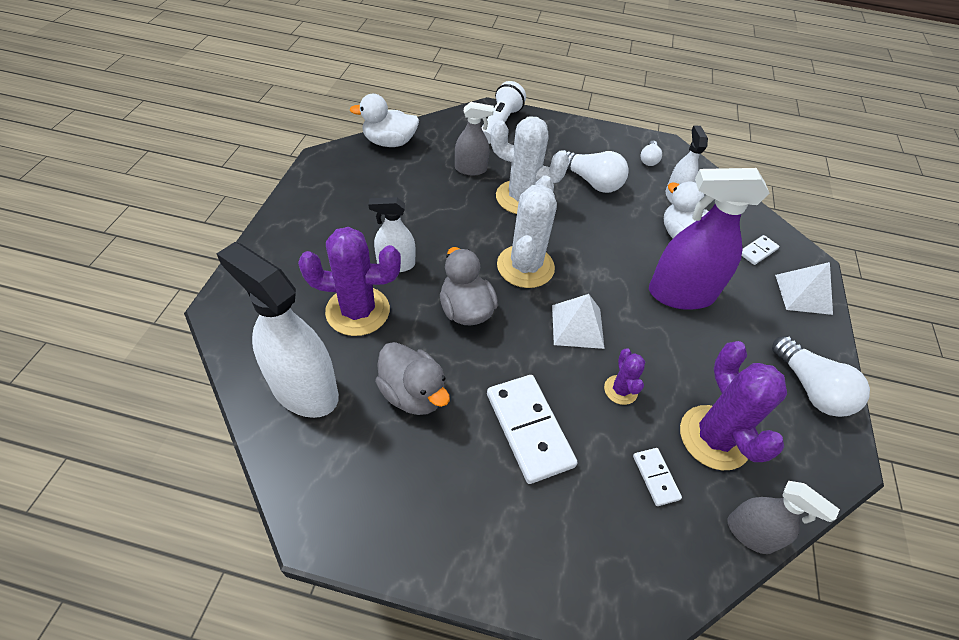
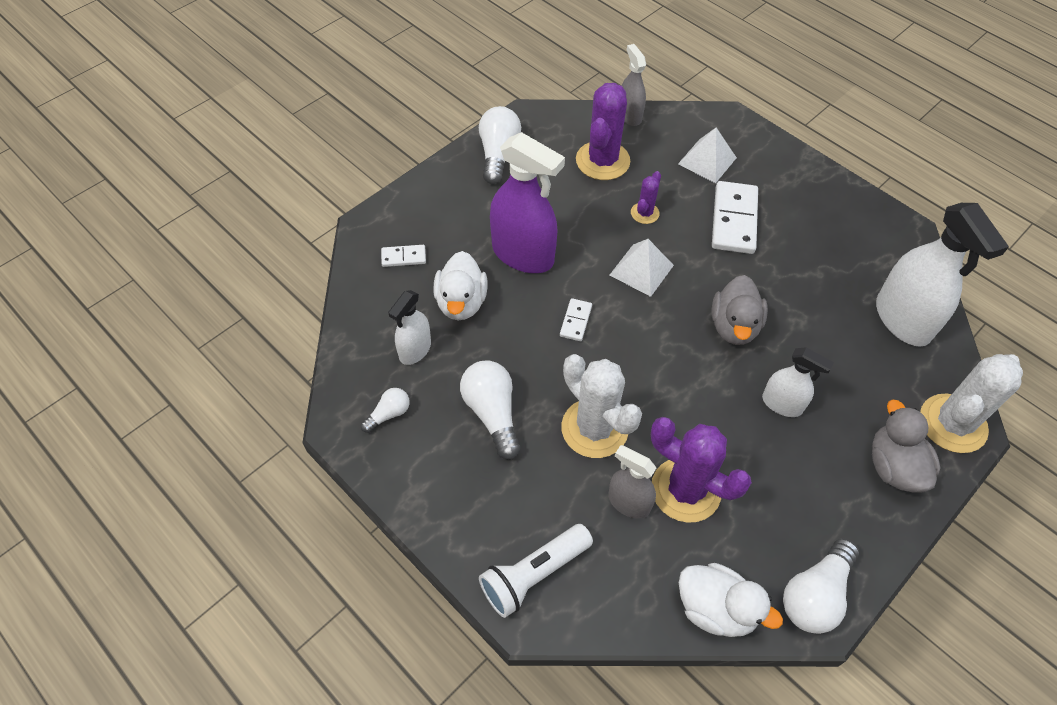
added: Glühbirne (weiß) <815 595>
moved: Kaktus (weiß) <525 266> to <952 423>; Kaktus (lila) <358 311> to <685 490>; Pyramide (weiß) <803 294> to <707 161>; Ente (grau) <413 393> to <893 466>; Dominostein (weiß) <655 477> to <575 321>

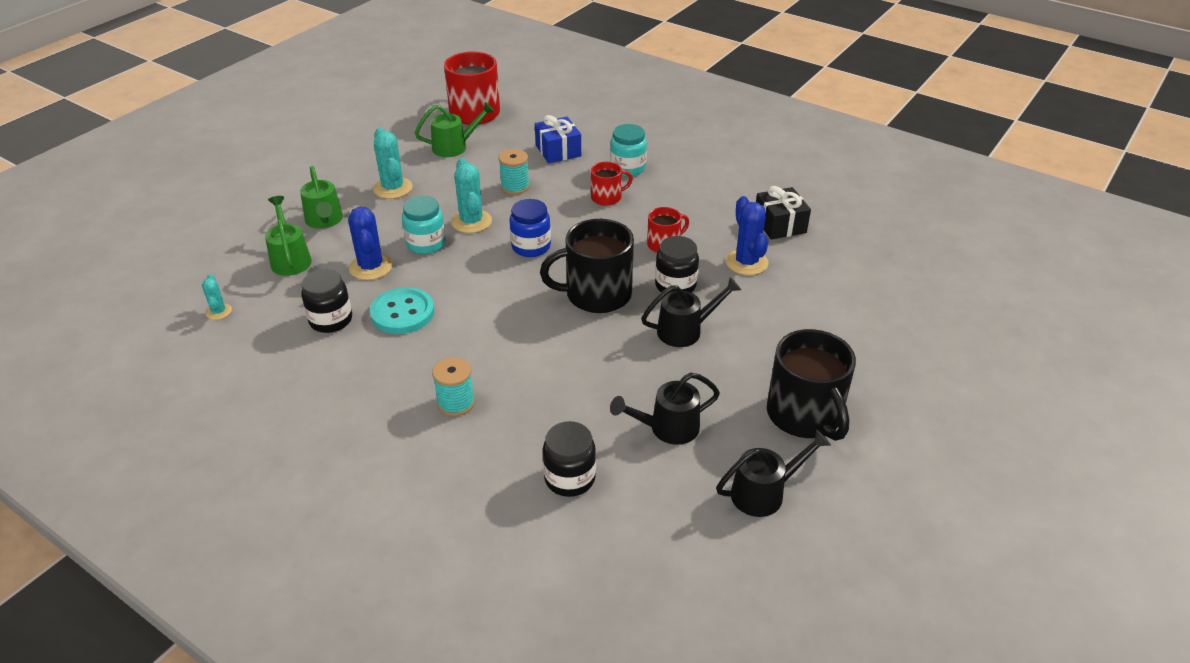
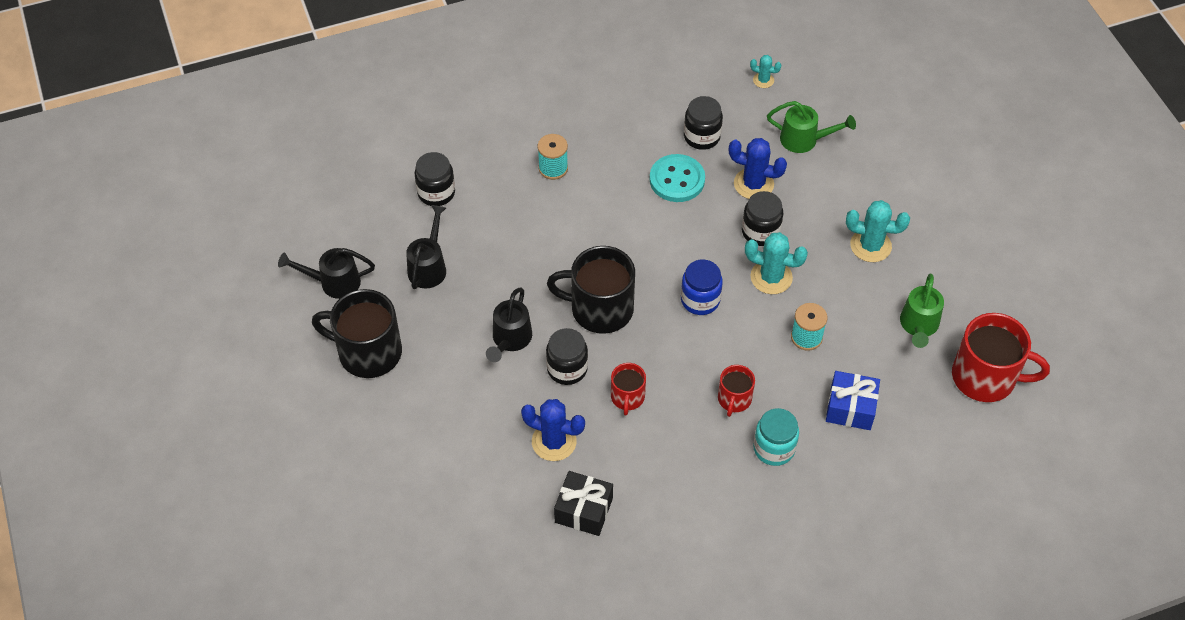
removed: Gießkanne (grün) <325 221>
recoloured: Einmachglas (türkis) <426 244> to Einmachglas (schwarz) <760 232>
turned: Tasse (schwarz) <596 294> = <600 309> 105 degrees counterclockwise; Gießkanne (schwarz) <764 493> = <334 282> 75 degrees clockwise

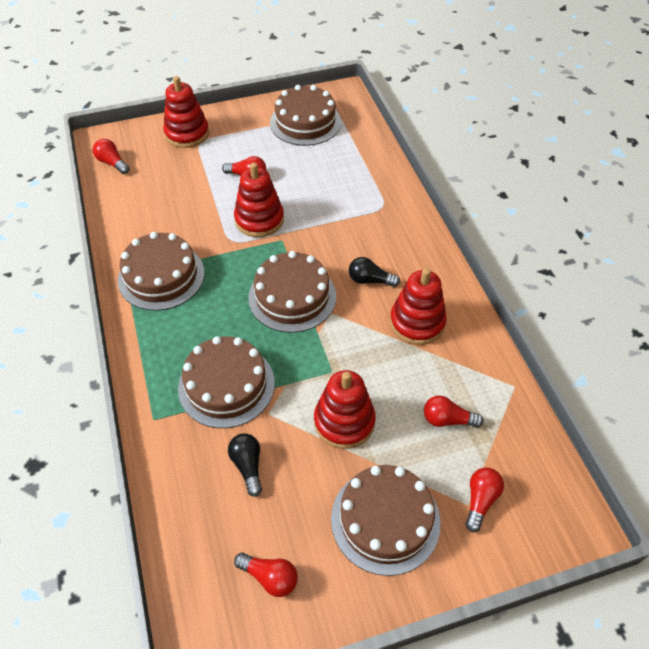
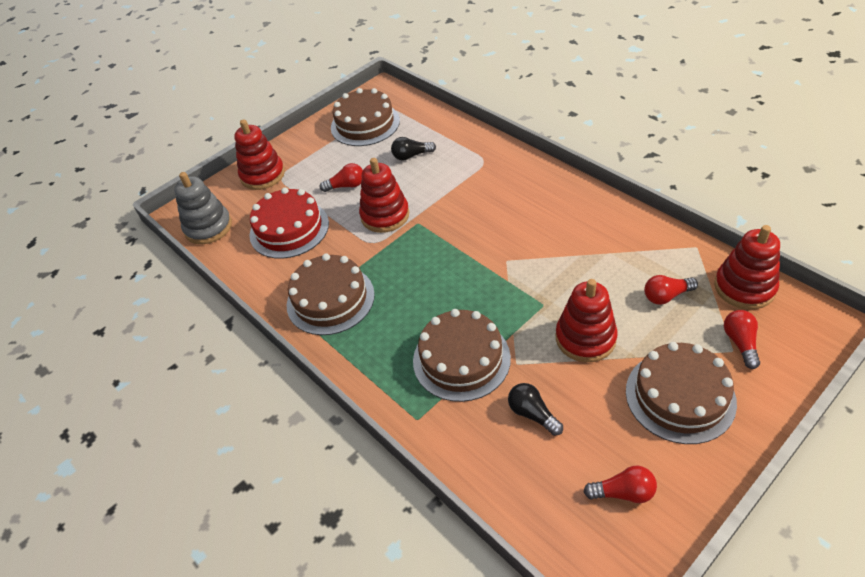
removed: Kuchen (braun) <292 296>
added: Kuchen (rot) <289 229>
moved: Glühbirne (schwarz) <370 280> to <411 156>; Stapelspielzeug (rot) <417 322> to <744 287>
replaced: Glühbirne (rot) <112 163> to Stapelspielzeug (grau) <208 227>

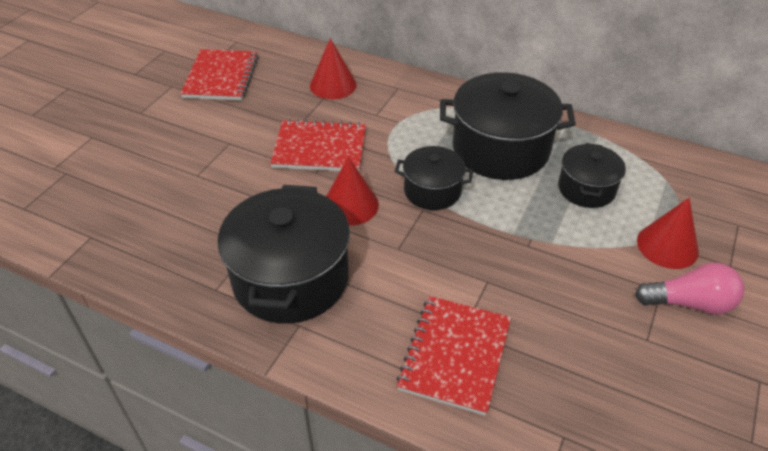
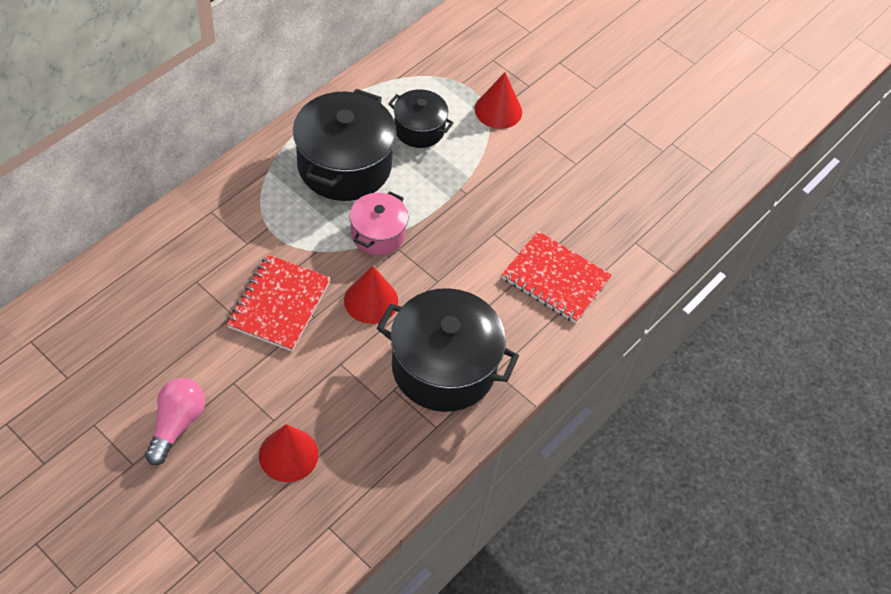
removed: Notizbuch (rot) <221 77>
moved: Kegel (rot) <333 85> to <288 454>; Glühbirne (rosa) <689 303> to <177 424>
recoloured: Kochtopf (schwarz) <432 191> to Kochtopf (rosa) <378 234>

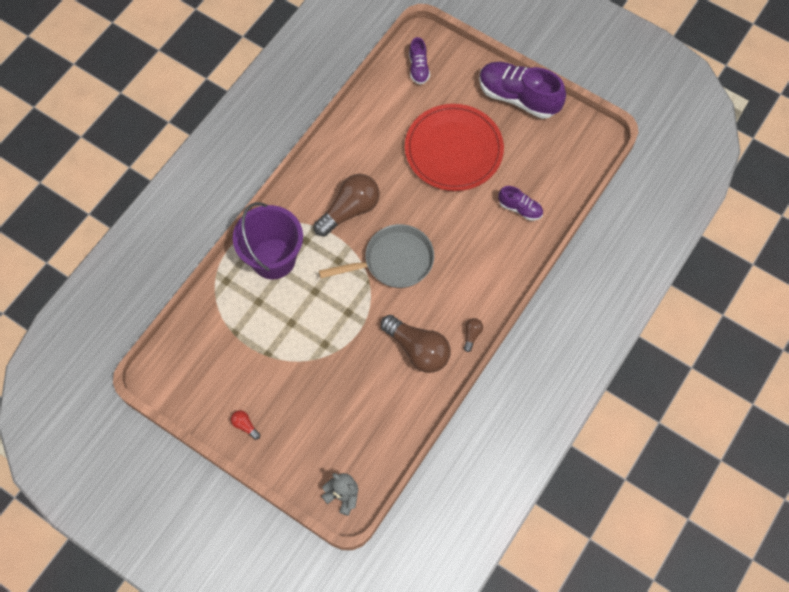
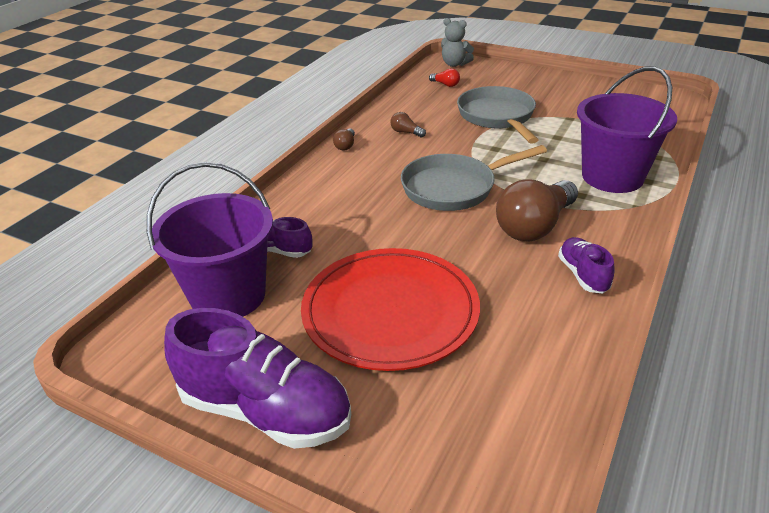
added: Pfanne (grau) <497 117>; Eimer (lila) <228 296>
moved: Schuh (lila) <418 68> to <583 275>; Glühbirne (rot) <245 425> to <445 84>
resized: Glühbirne (braun) <418 350> = <406 132> x0.43

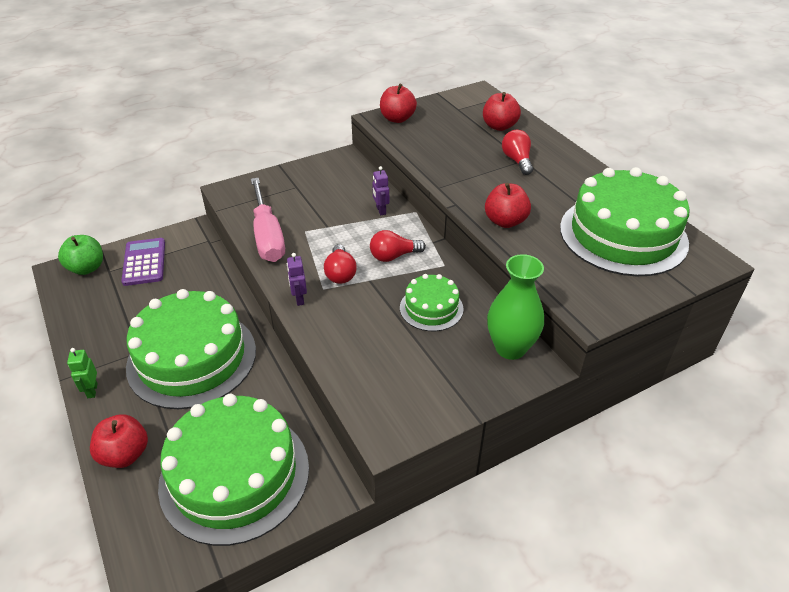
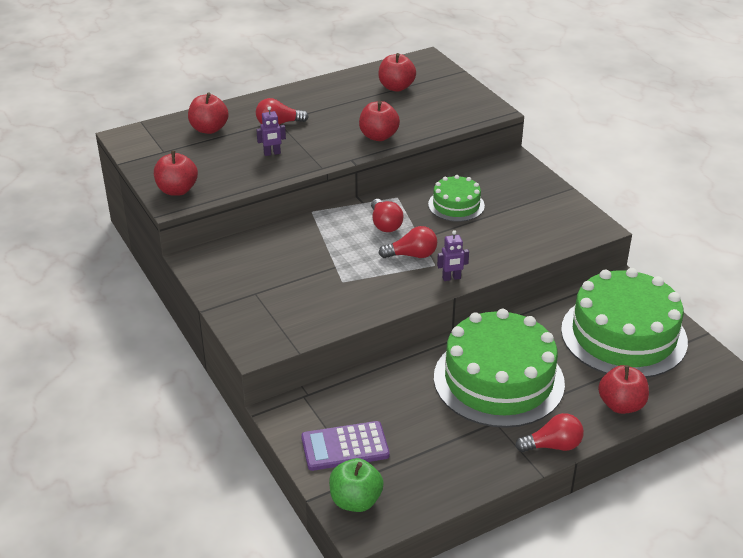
removed: Schraubenzieher (rosa) <267 236>; Vase (grün) <510 348>
moved: Roboter (lila) <380 210> to <272 153>
replaced: Kuchen (grün) <623 235> to Apfel (rot) <396 87>; Roboter (grün) <92 390> to Glühbirne (rot) <553 446>

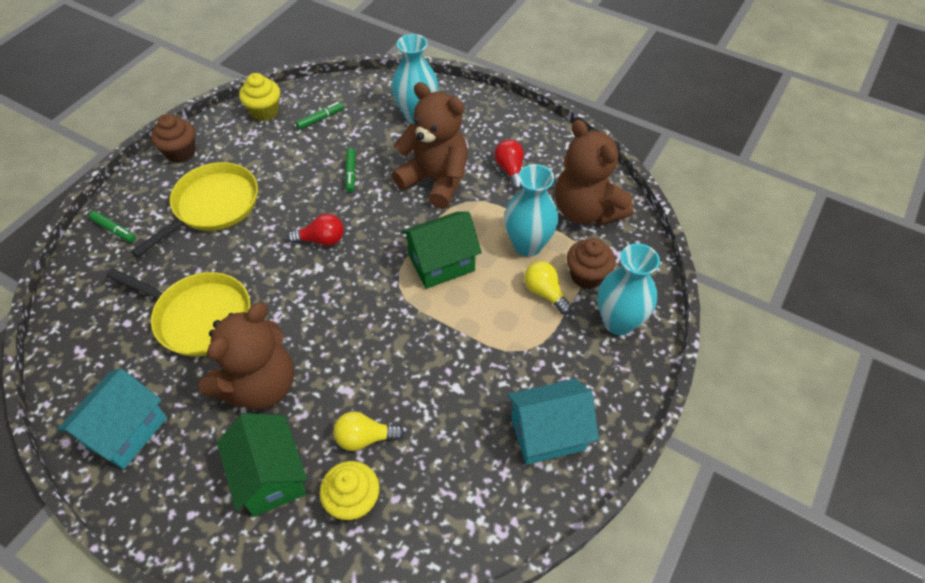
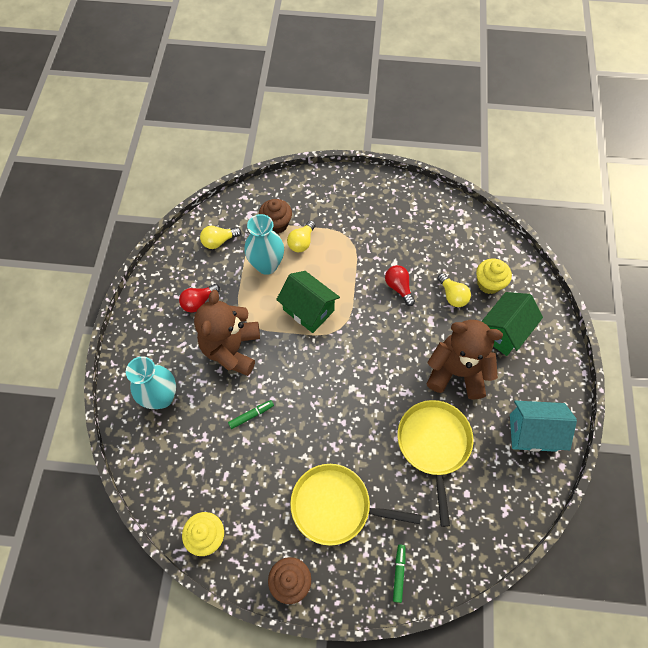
removed: Filzstift (grün) <320 119>; Vase (türkis) <618 322>; Haus (türkis) <548 434>
moved: Glühbirne (rot) <322 240> to <398 287>
replaced: Teddybär (braun) <586 210> to Glühbirne (gelb) <219 241>

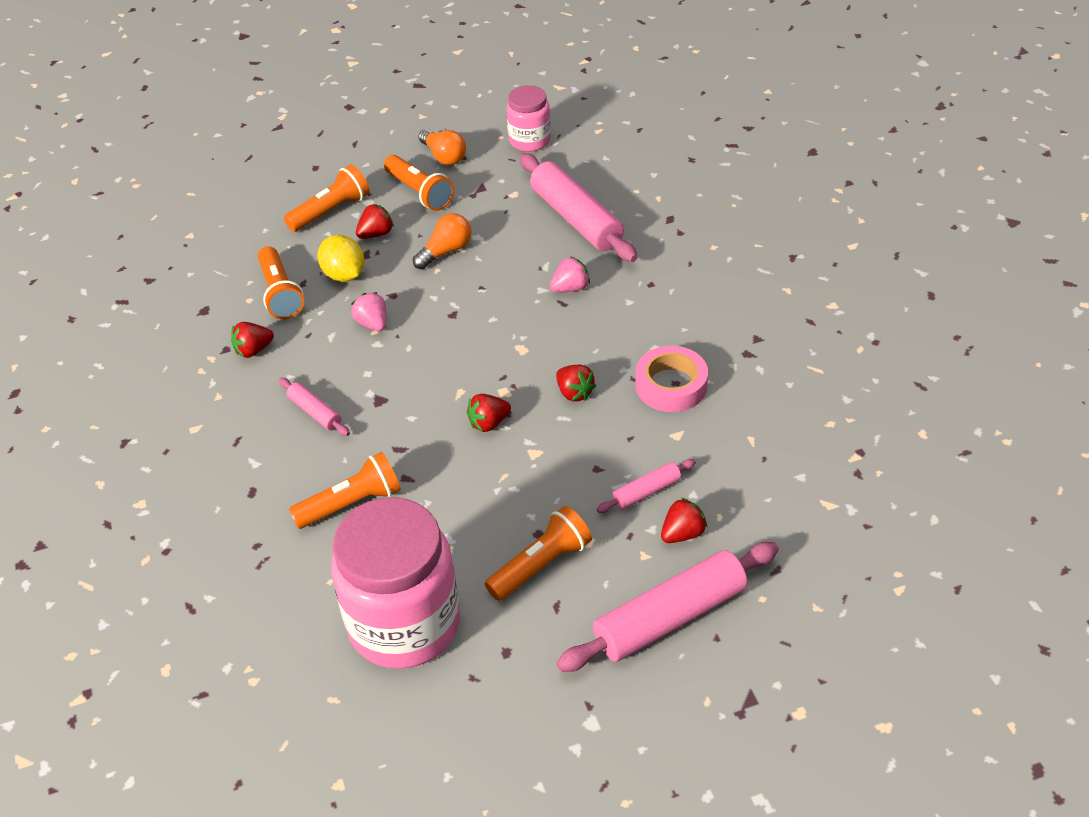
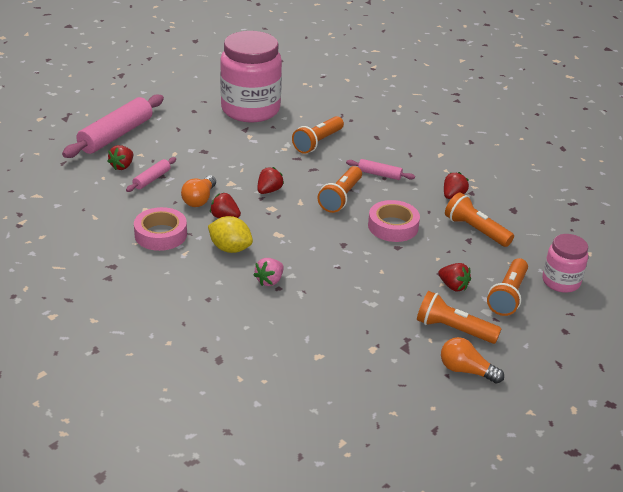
removed: Nudelholz (rosa) <576 218>
moved: Einmachglas (rosa) <529 140> to <561 282>; Glühbirne (orange) <446 251> to <199 199>; Zitrone (gelb) <344 275> to <230 248>; Taschenlampe (orange) <541 565> to <341 197>
replaced: Erdbeere (rosa) <372 323> to Klebeband (rosa) <393 226>
turned: Erdbeere (rot) <376 234> = <453 286> 75 degrees counterclockwise

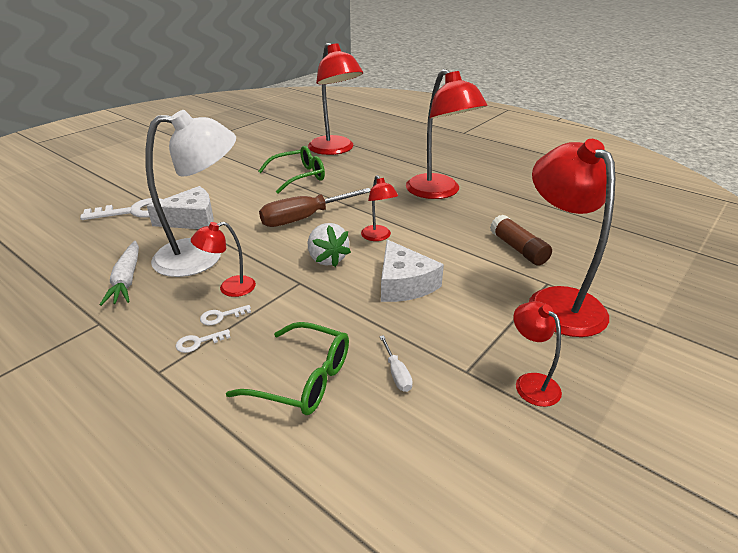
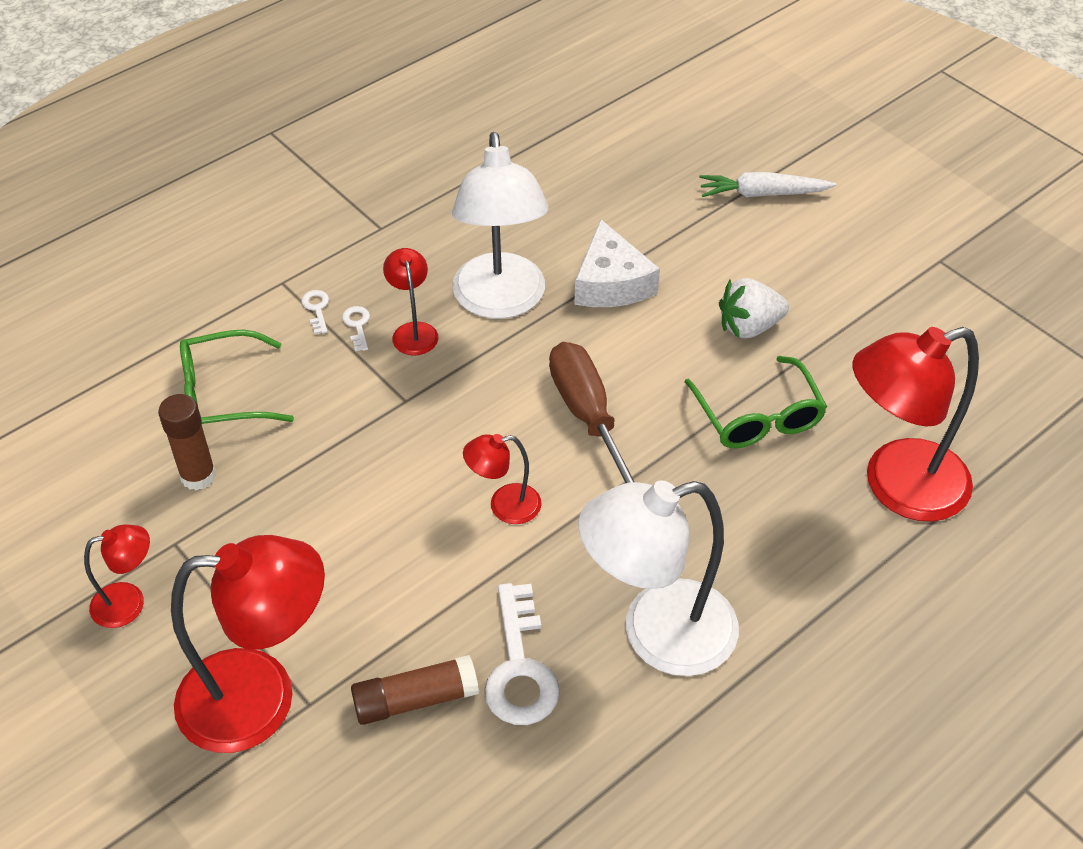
removed: Käse (weiß) <404 284>
moved: Schlüssel (weiß) <134 211> to <520 667>; Erdbeere (weiß) <327 259> to <749 327>; Karotte (weiß) <127 279> to <762 194>
replaced: Schraubenzieher (weiß) <396 373> to Klebestift (braun) <198 476>
recoloured: Lampe (rot) <439 192> to Lampe (weiß) <657 634>
turned: Brille (grün) <303 379> = <223 394> 45 degrees clockwise

